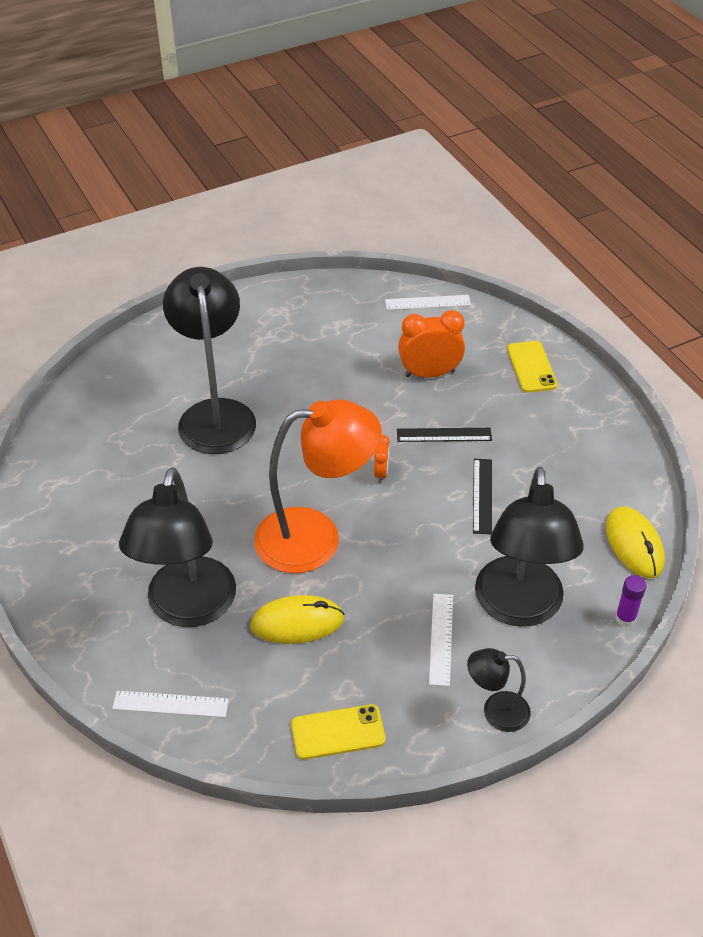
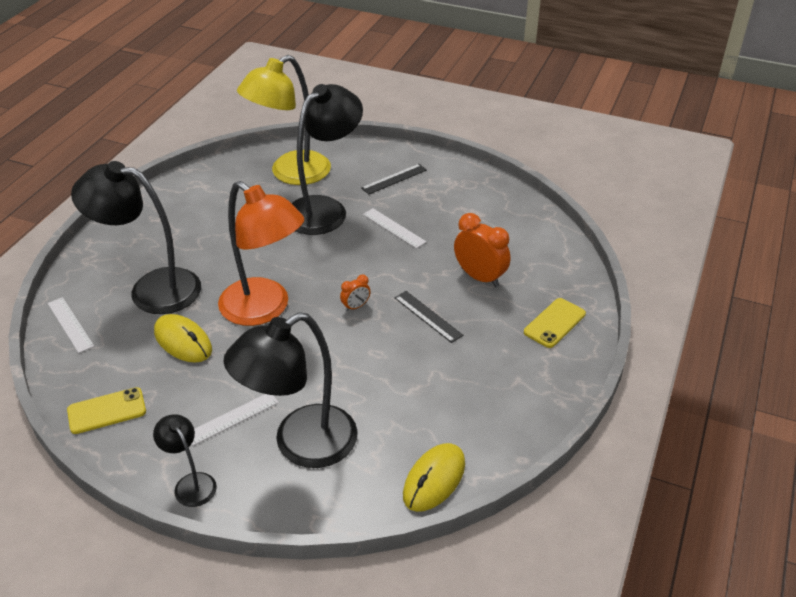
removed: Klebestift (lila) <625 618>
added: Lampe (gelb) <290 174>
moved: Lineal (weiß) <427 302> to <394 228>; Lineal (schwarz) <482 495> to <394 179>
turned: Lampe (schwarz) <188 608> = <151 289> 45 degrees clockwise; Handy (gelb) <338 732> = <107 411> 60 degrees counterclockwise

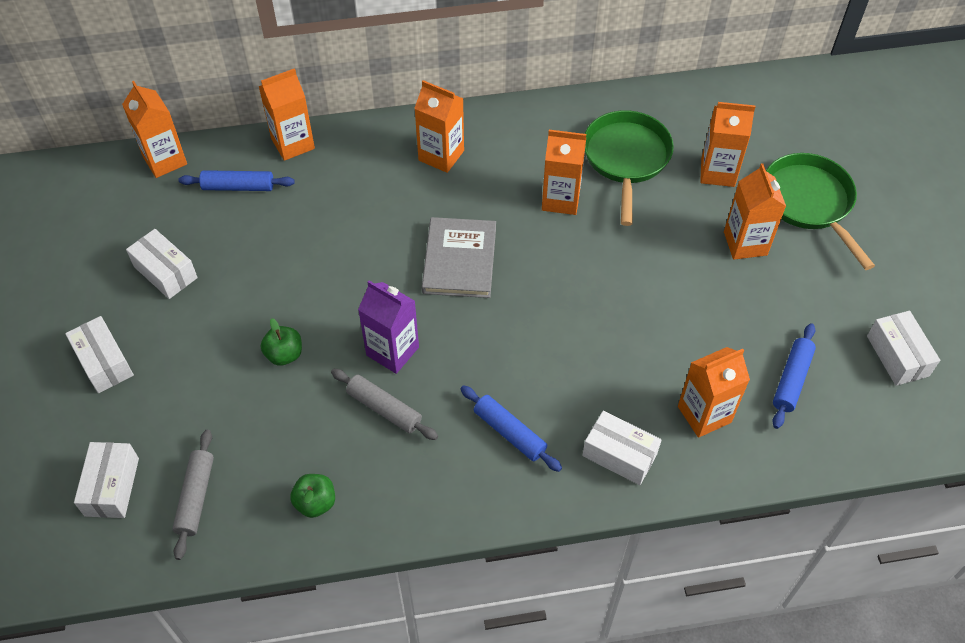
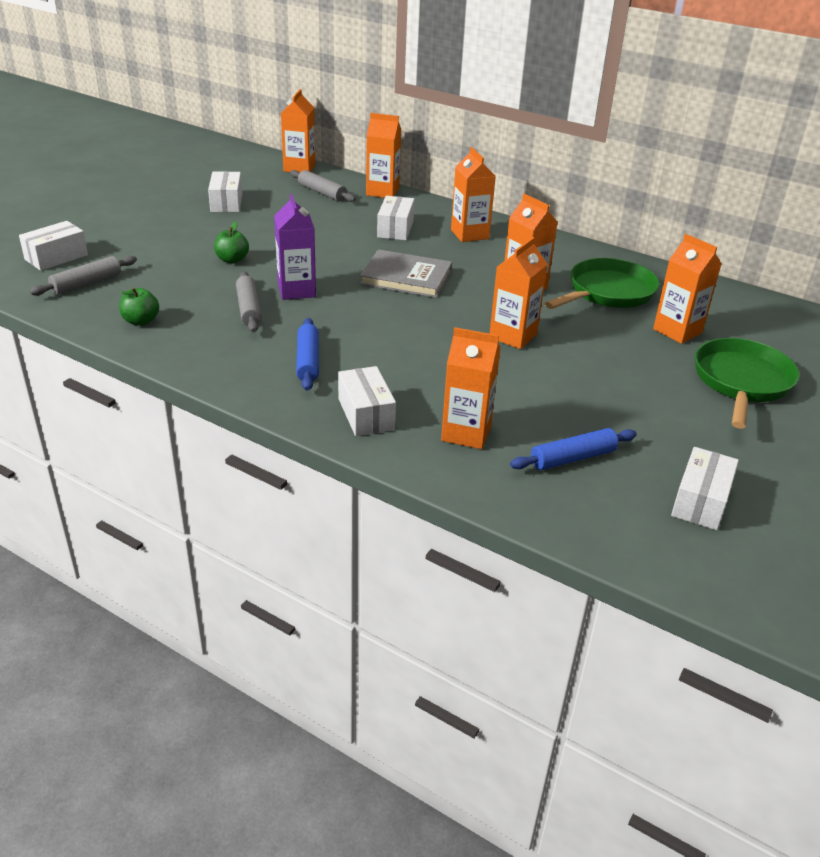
moved: Getränkekarton (orange) <745 243> to <513 336>; Schachtel (weiß) <104 362> to <395 229>
recoloured: Nudelholz (blau) <238 187> to Nudelholz (grau) <322 193>
turned: Buch (grau) <459 260> = <406 277> 60 degrees clockwise

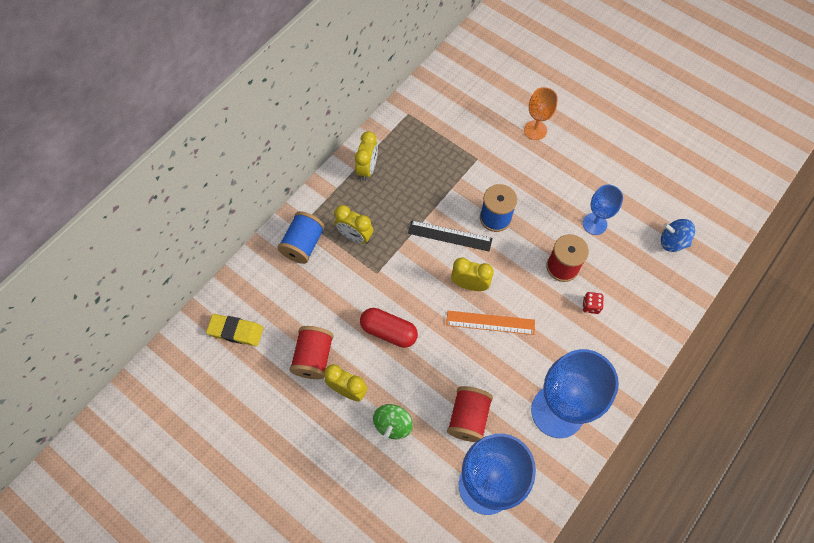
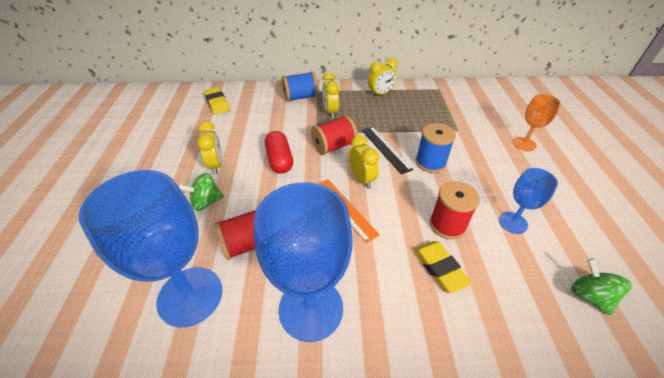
moved: Garnrolle (rot) <313 357> to <333 146>
replaced: Spielwürfel (rot) <590 306> to Radiergummi (gelb) <440 268>
recoloured: Kreisel (blau) <672 242> to Kreisel (grün) <589 296>

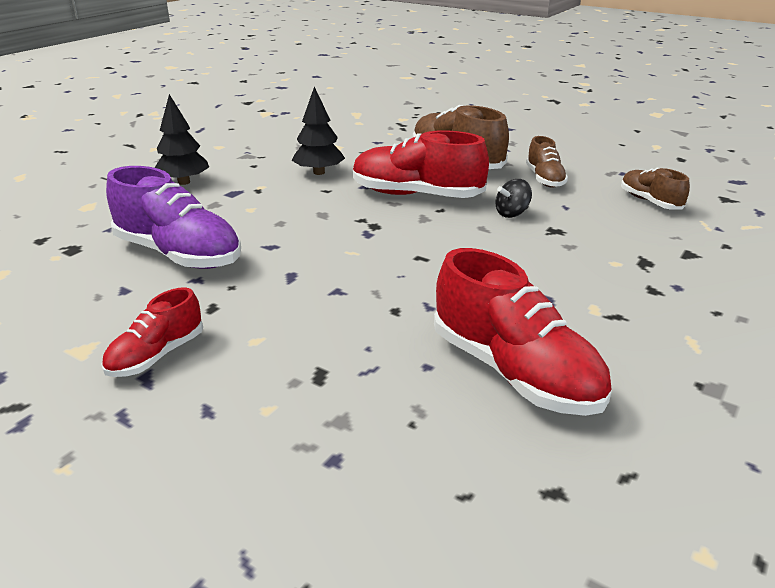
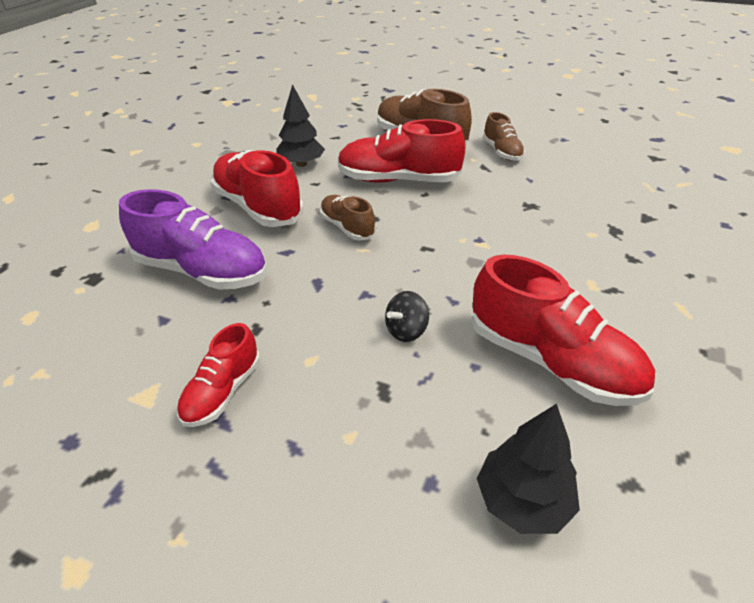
added: Schuh (rot) <258 207>
moved: Baum (schwarz) <184 182> to <523 501>; Schuh (braun) <650 201> to <347 227>; Kreisel (schwarz) <512 213> to <406 331>

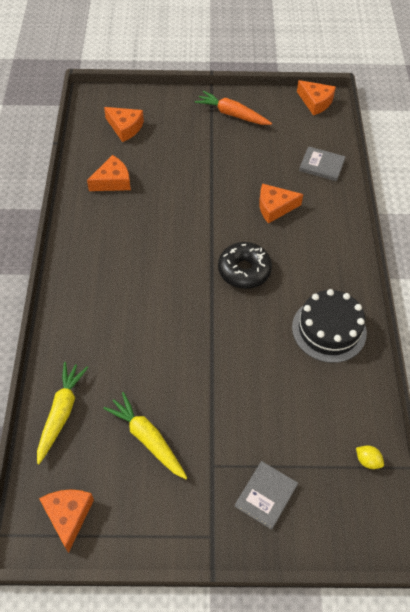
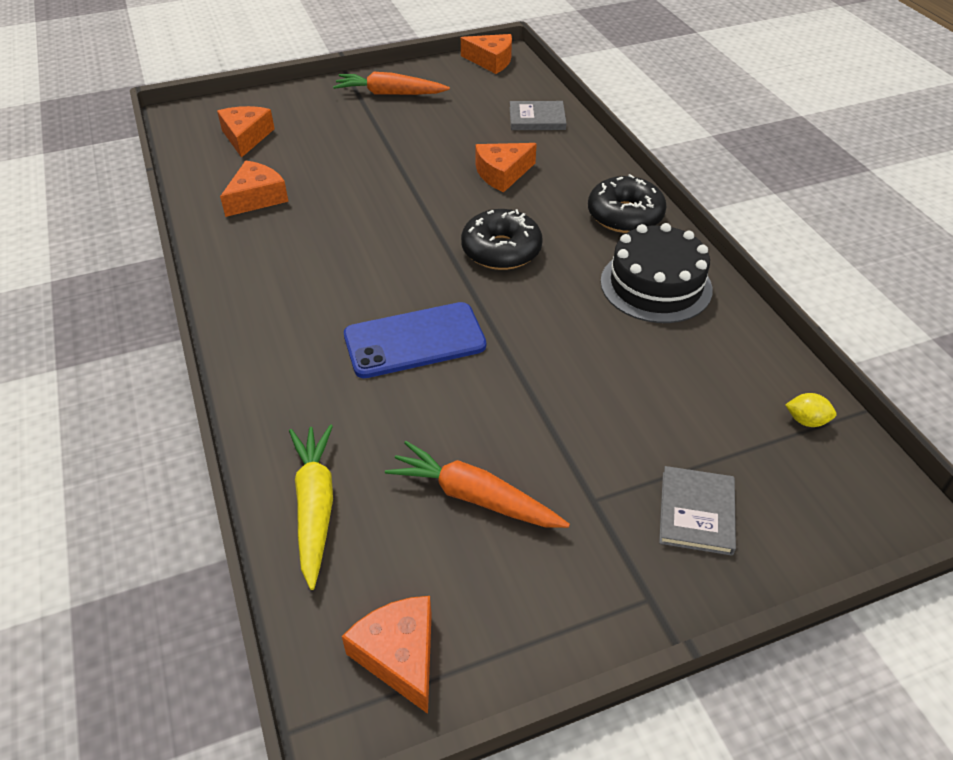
added: Donut (schwarz) <625 215>; Handy (blau) <414 341>
recoloured: Karotte (gelb) <147 439> to Karotte (orange) <474 497>
turned: Käse (orange) <125 128> = <246 137> 105 degrees counterclockwise

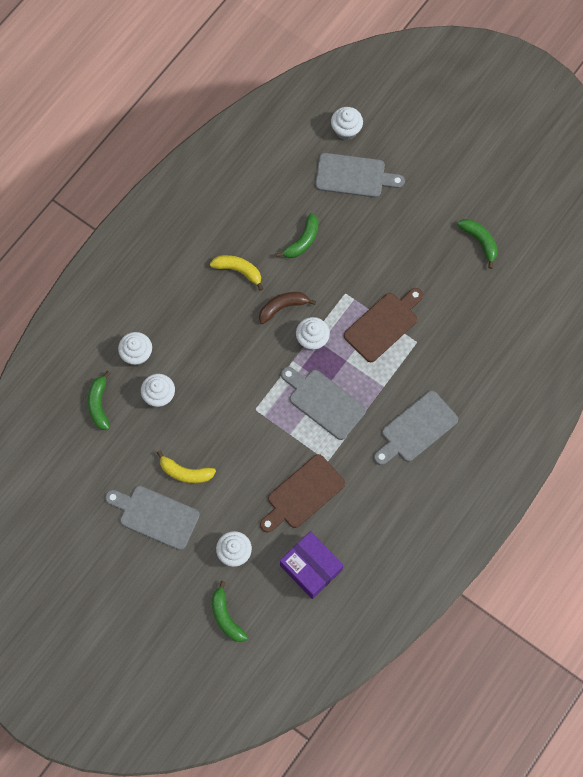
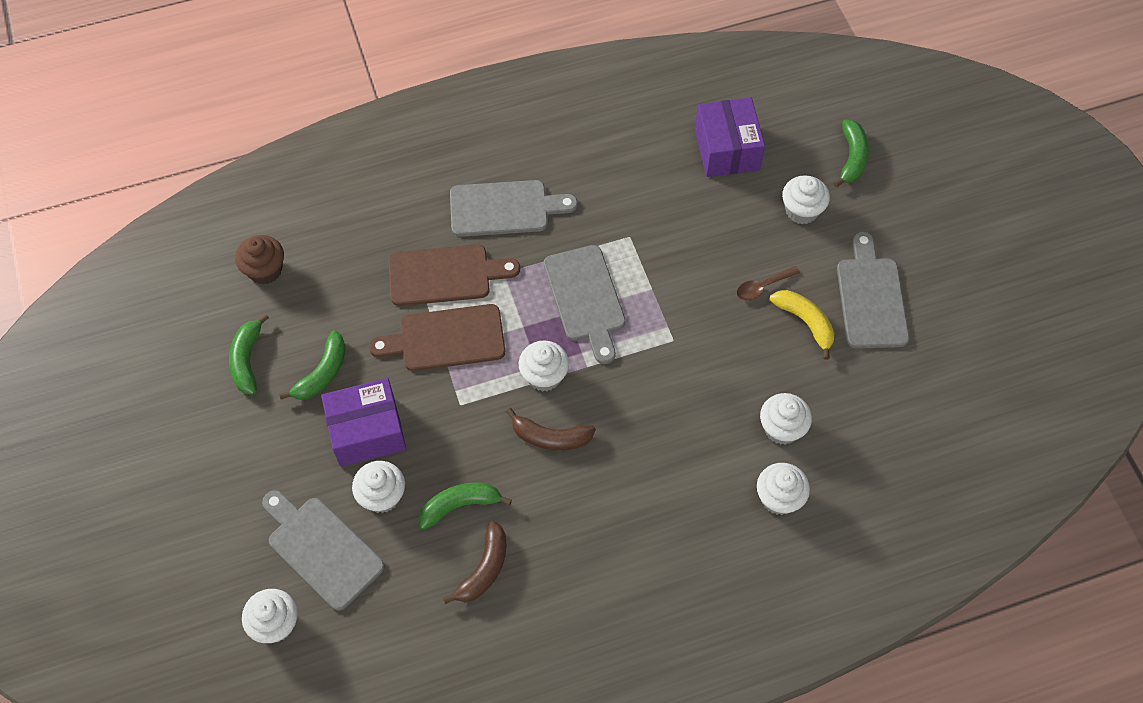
removed: Banane (gelb) <238 270>
added: Muffin (braun) <265 270>; Löffel (braun) <762 287>; Schachtel (lila) <367 431>; Muffin (weiß) <382 496>; Banane (braun) <484 569>
moved: Banane (grün) <99 404> to <322 373>; Schneidebrett (braun) <303 494> to <445 275>
turned: Schneidebrett (grau) <155 516> = <871 298> 150 degrees counterclockwise

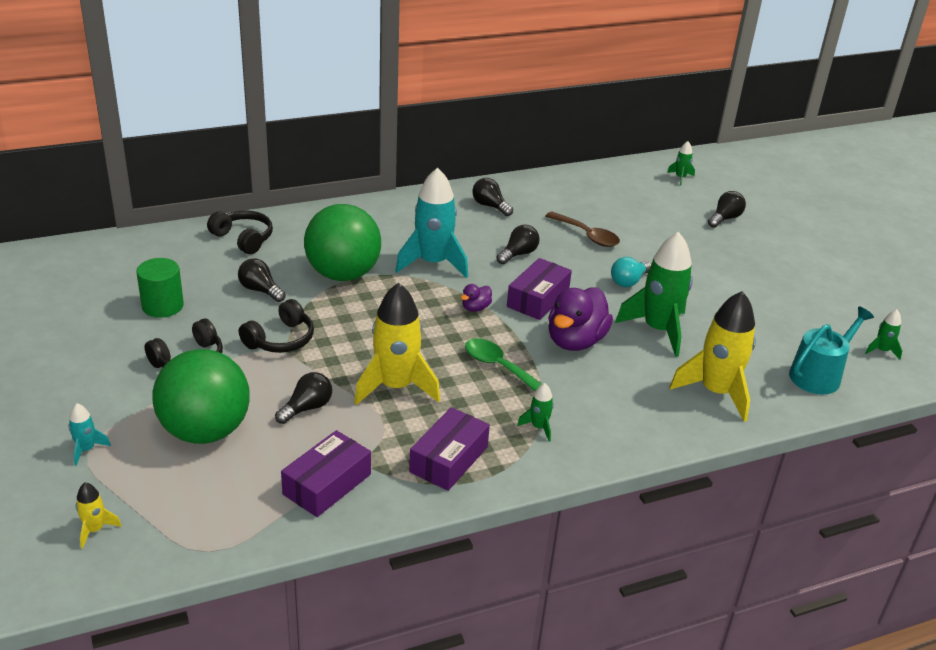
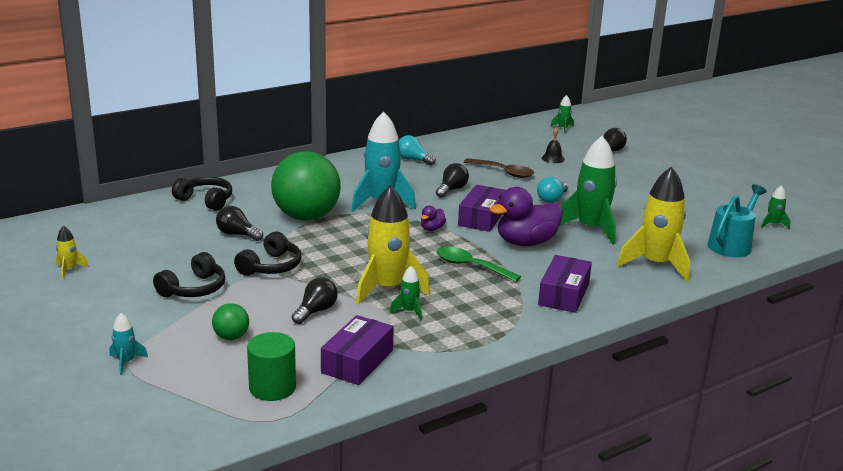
added: Glocke (schwarz) <553 158>
moved: Vollzylinder (grün) <162 306> to <272 387>; Rakete (grün) <539 427> to <409 311>; Schachtel (lila) <448 459> to <563 294>; Rakete (gelb) <95 529> to <69 270>
recoloured: Glühbirne (schwarz) <490 206> to Glühbirne (türkis) <413 160>
turned: Ente (lila) <575 341> = <526 242> 45 degrees clockwise
resized: Ball (grün) <205 431> = <231 337> x0.43

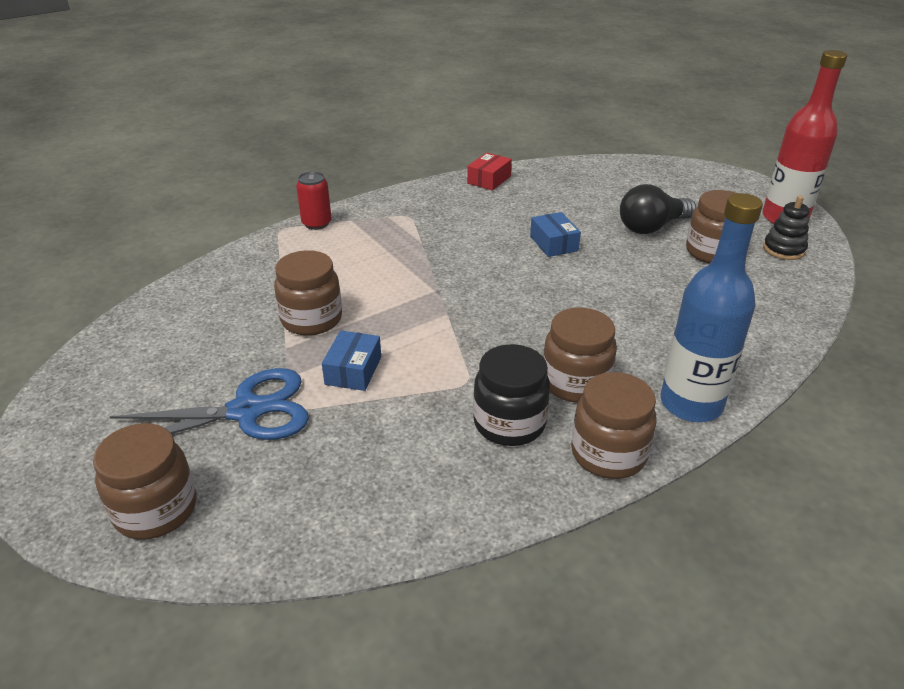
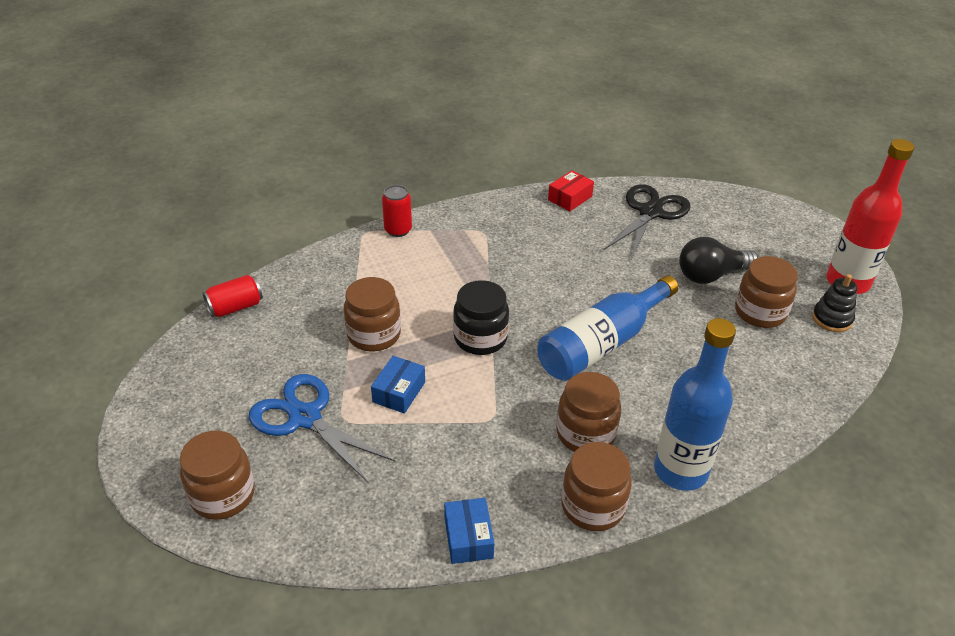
added: Schere (schwarz) <650 212>; Dose (rot) <235 307>; Flasche (blau) <602 343>
moved: Schachtel (blau) <554 243> to <468 538>; Einmachglas (schwarz) <509 423> to <480 338>
turned: Schere (blau) <247 411> = <305 417> 135 degrees counterclockwise

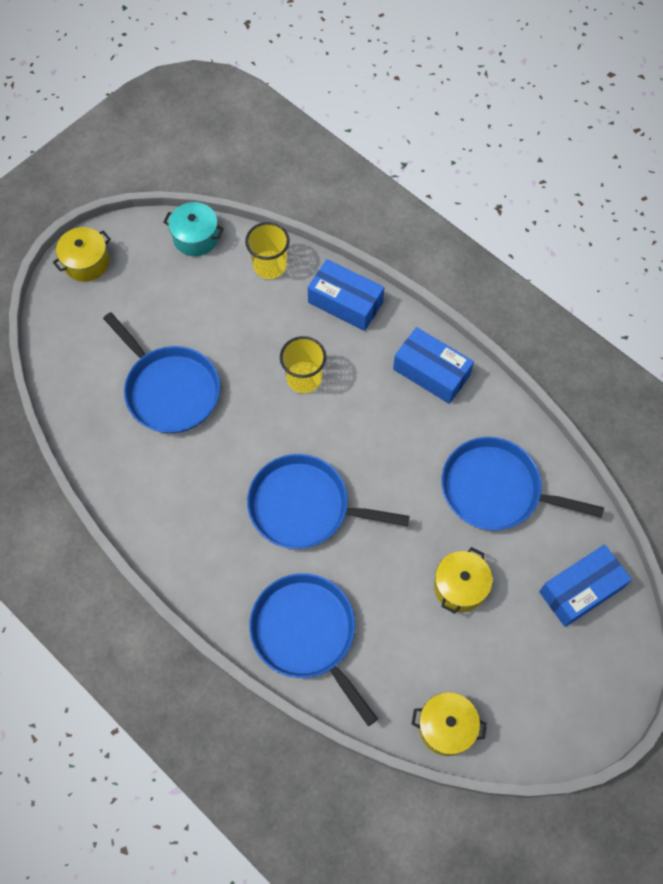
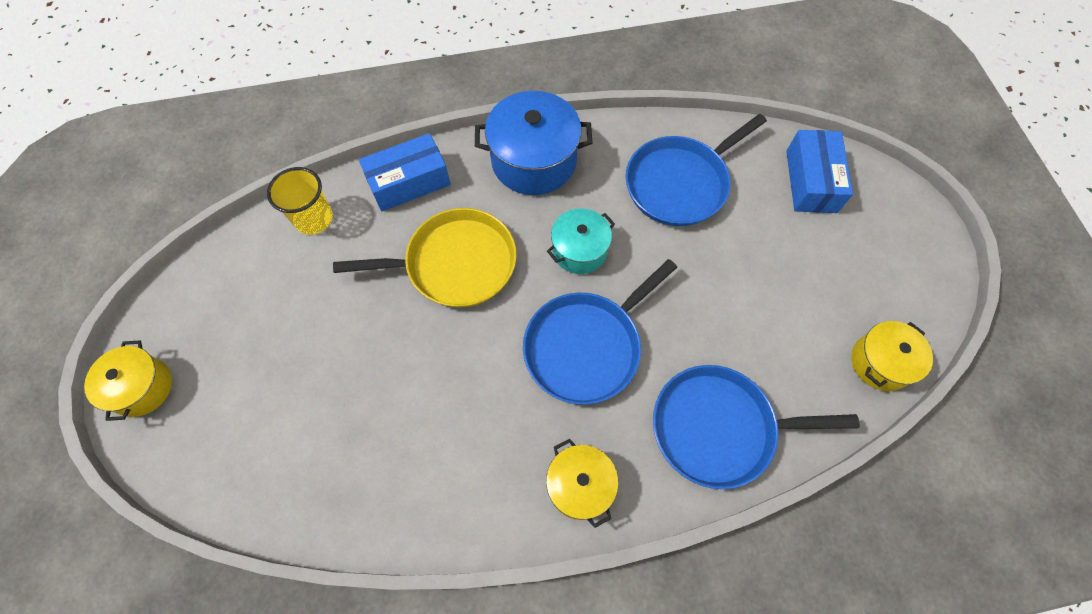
removed: Pfanne (blau) <170 390>
moved: Kochtopf (türkis) <196 238> to <579 250>; Kochtopf (gelb) <460 586> to <580 485>
replaced: Schachtel (blau) <431 372> to Kochtopf (blau) <534 160>; Becher (gelb) <304 378> to Pfanne (gelb) <455 263>

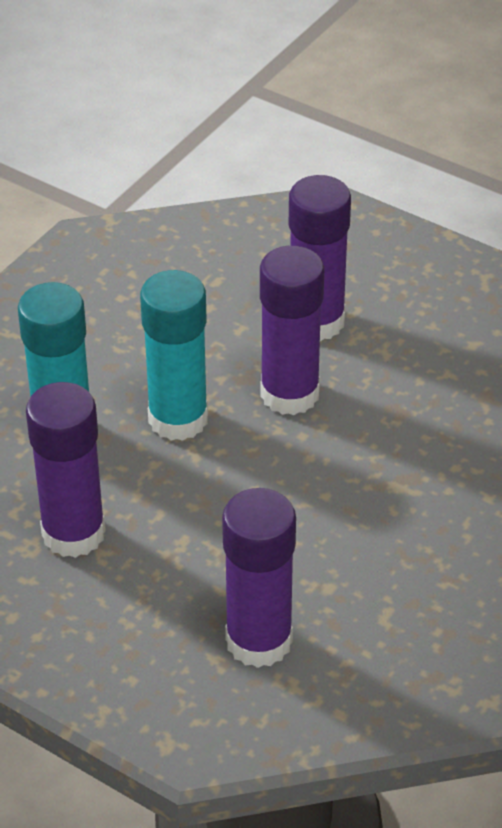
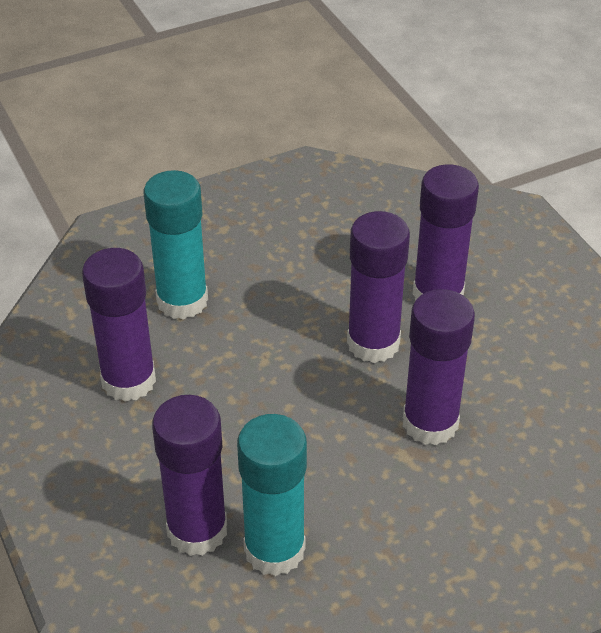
added: Klebestift (lila) <430 423>
moved: Klebestift (türkis) <178 419> to <274 550>

